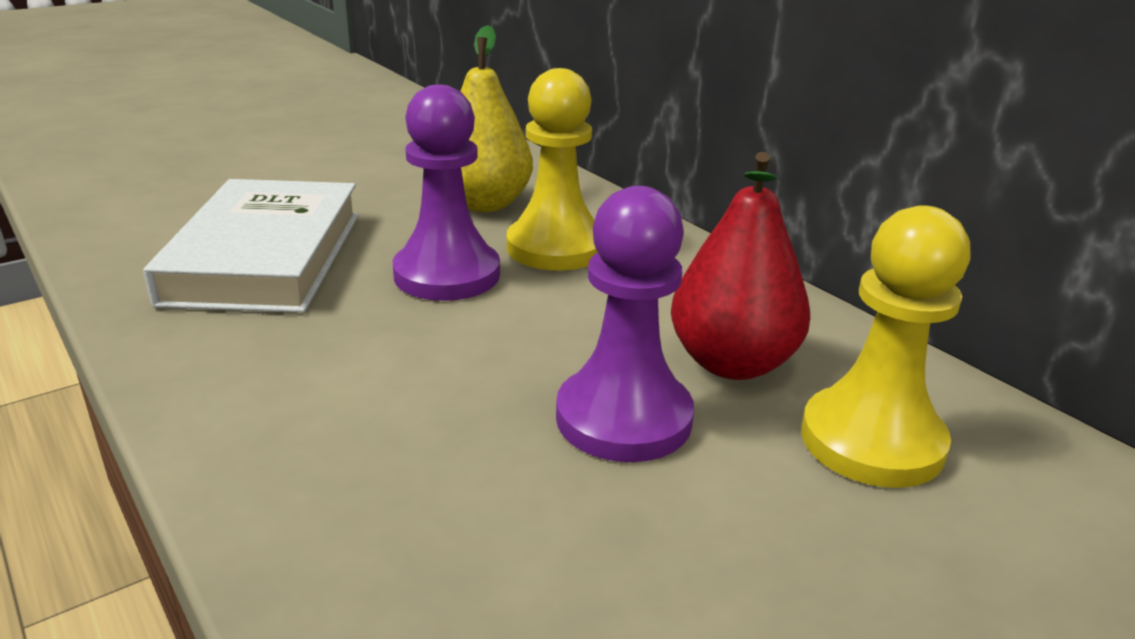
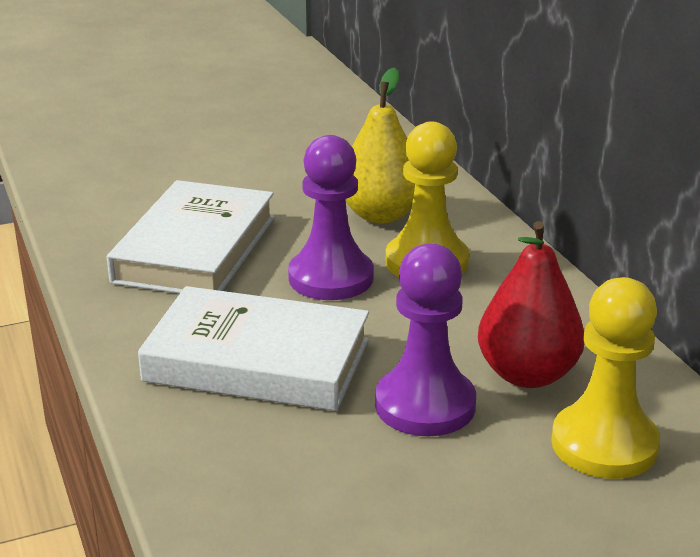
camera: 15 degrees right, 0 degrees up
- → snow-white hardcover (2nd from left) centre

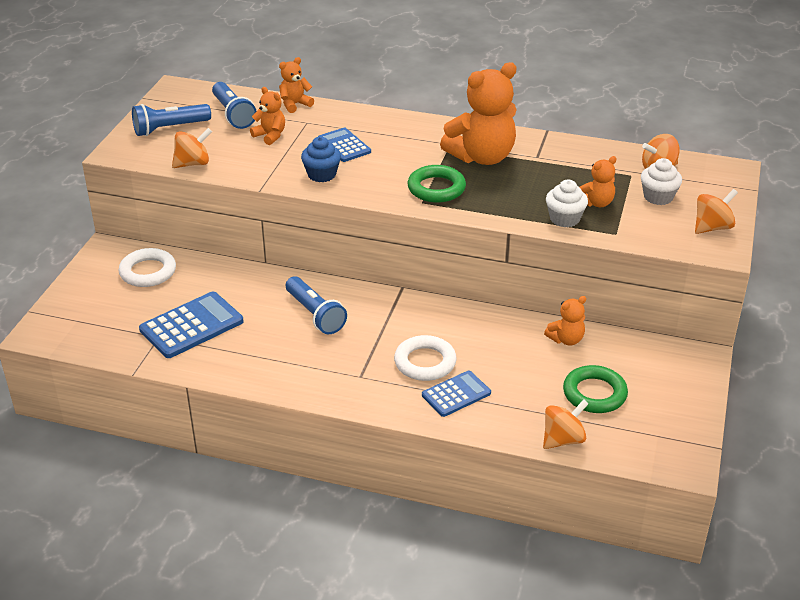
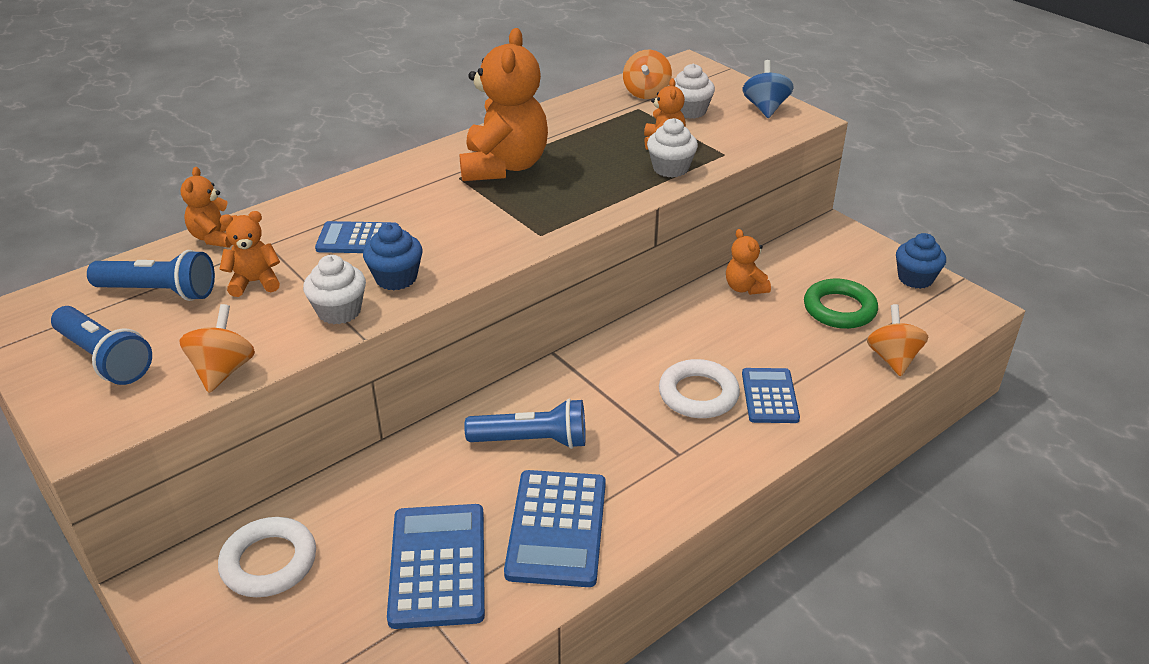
camera: 55 degrees left, 0 degrees up
blue pocket torch (1st from left) top left → blue pocket torch (1st from left) middle left, 60 degrees counterclockwise
- → snow-white cupcake (1st from left) middle left
- → blue adding machine (3rd from left) bottom centre
bright orange stuffed bear (4th from left in the first image) middle right → bright orange stuffed bear (5th from left) centre, 150 degrees clockwise
bright orange toy top (4th from left) middle right → blue toy top top right
- → blue cupcake (2nd from left) middle right
green ring (1st from left) top centre → -

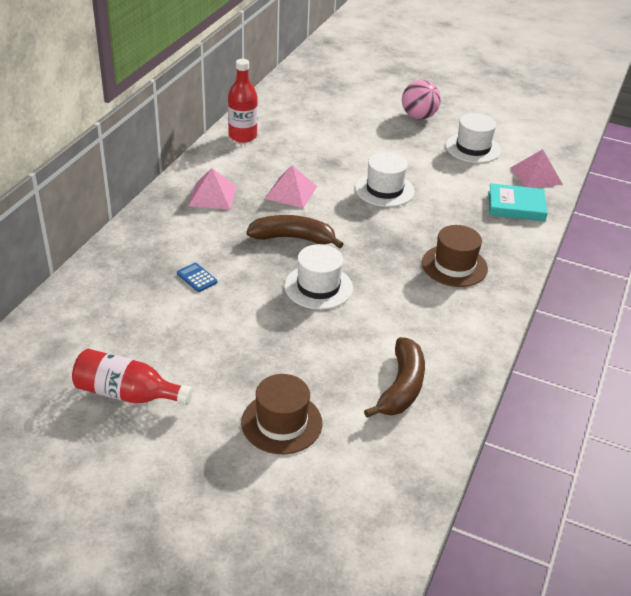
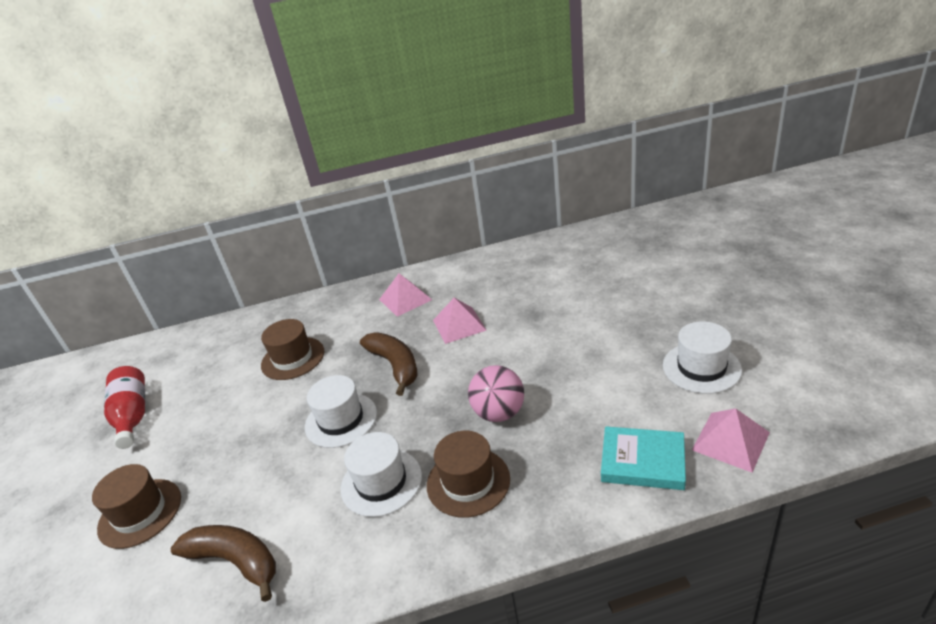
camera: 60 degrees right, 5 degrees down
russet banana (2nd from left in the first image) centre → russet banana (1st from left) bottom left, 135 degrees counterclockwise
blue adding machine middle left → russet top hat (2nd from left) middle left
snow-white top hat (2nd from left) top centre → snow-white top hat (2nd from left) bottom centre, move
rose-pink ball top right → rose-pink ball centre, move
aqua hardcover middle right → aqua hardcover bottom right, 45 degrees counterclockwise
red flask (2nd from left) top centre → -

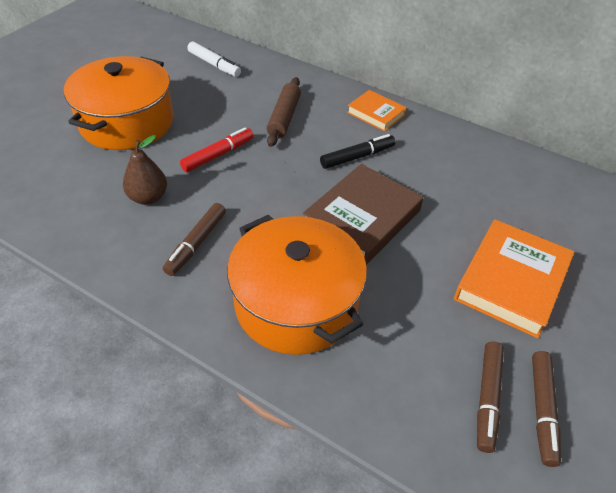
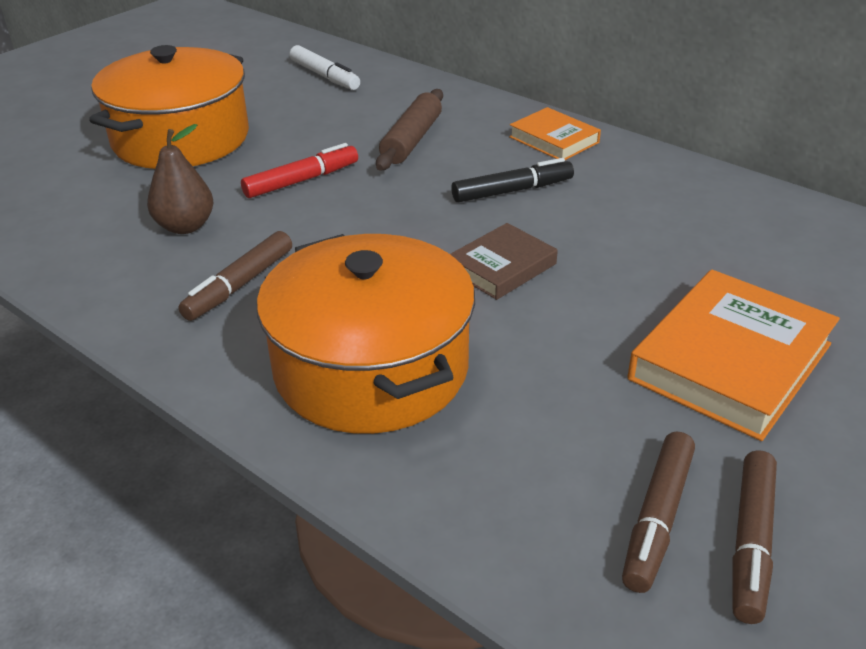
camera: 10 degrees right, 10 degrees down
russet hardcover centre, x0.57

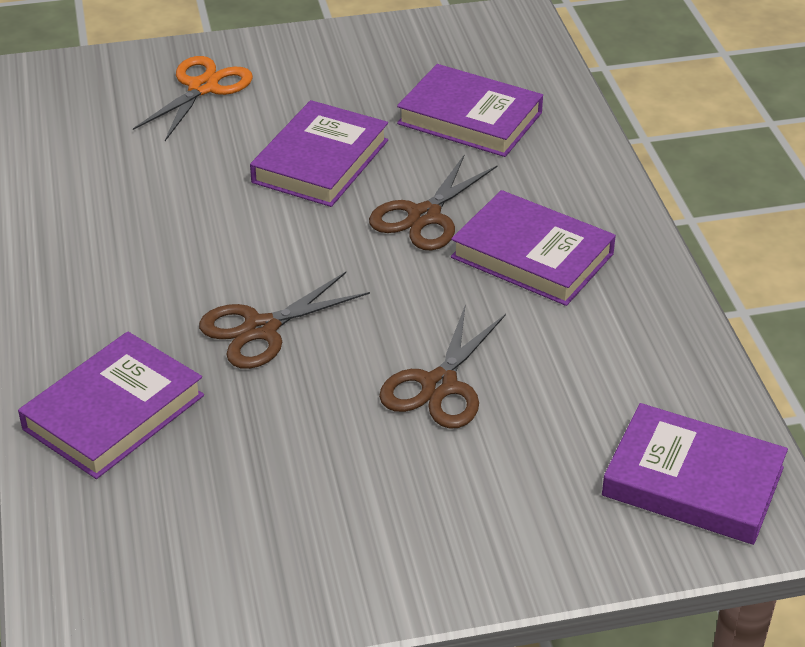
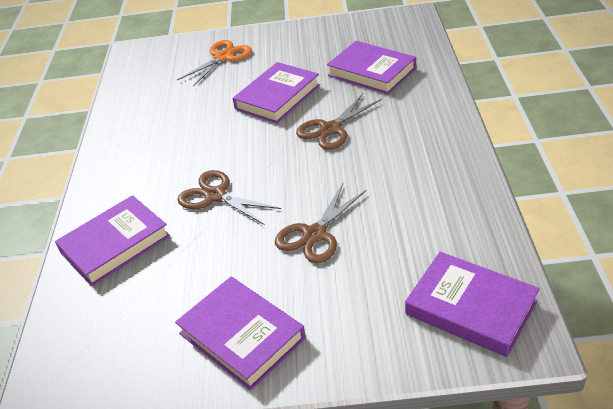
camera: 15 degrees right, 0 degrees up
purple hardcover (4th from left in the first image) centre → purple hardcover (2nd from left) bottom centre, move
russet shears (1st from left) centre, 60 degrees clockwise

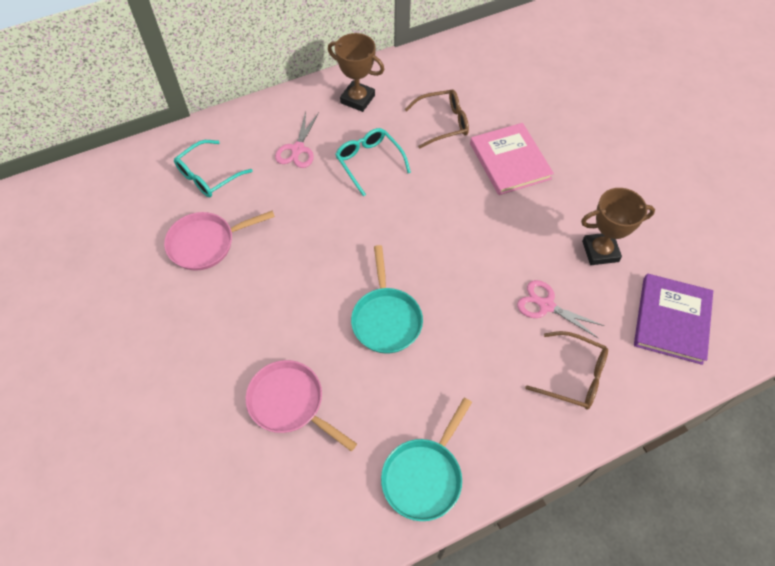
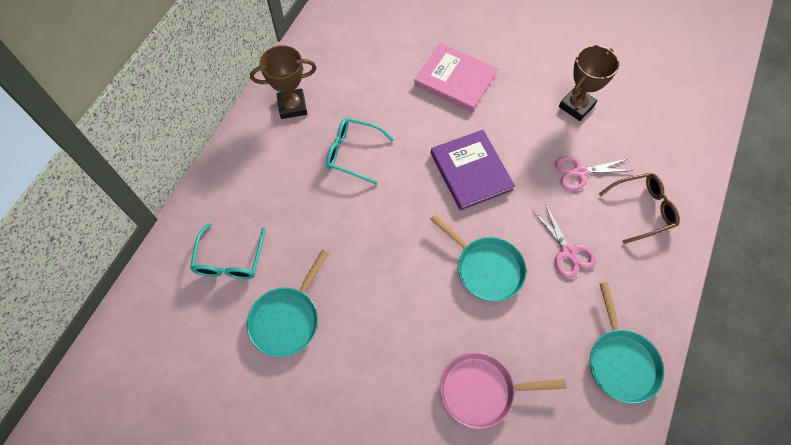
camera: 40 degrees left, 5 degrees up
rose-pink skillet (1st from left) middle left → aqua skillet (1st from left) bottom centre
purple hardcover middle right → purple hardcover centre, move
rose-pink shears (1st from left) top centre → rose-pink shears (1st from left) middle right, move
russet spectacles (1st from left) top centre → -

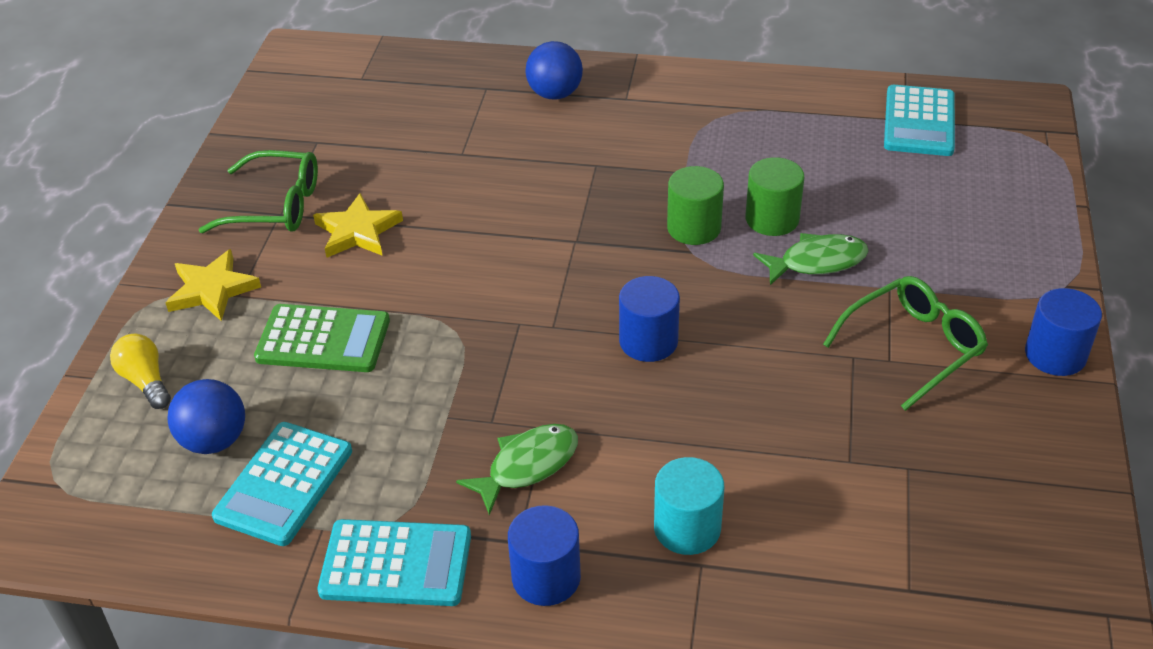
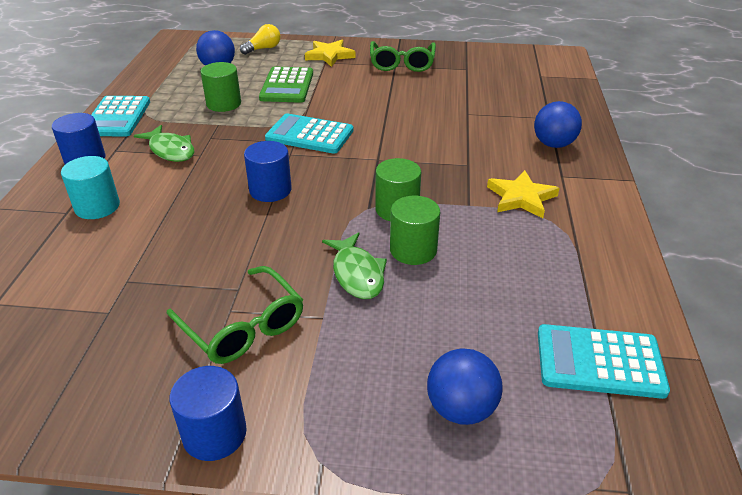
camera: 85 degrees right, 5 degrees down
- → green cylinder (1st from left) top left
aqua adding machine (1st from left in the first image) bottom left → aqua adding machine (2nd from left) top centre, move
- → blue ball (2nd from left) bottom centre
bright yellow five-pointed star (2nd from left) middle left → bright yellow five-pointed star (2nd from left) middle right, move

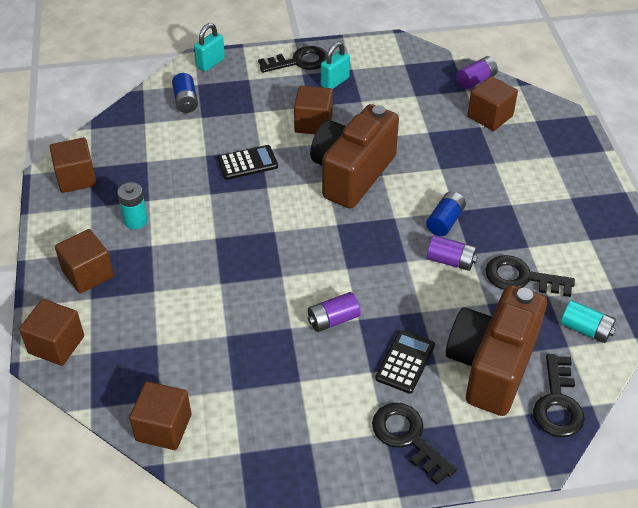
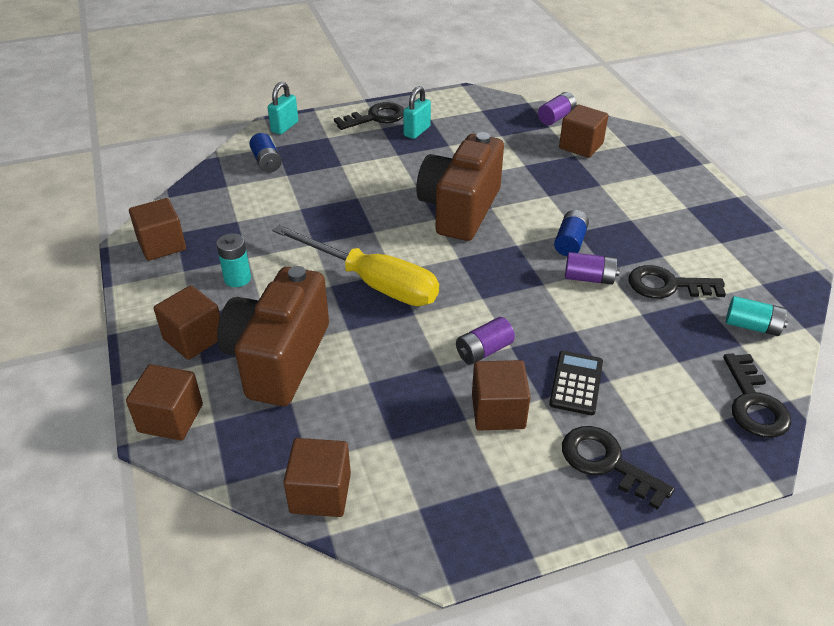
camera: 10 degrees left, 5 degrees down
russet compact camera (2nd from left in the first image) bottom right → russet compact camera (1st from left) middle left, move
- → bright yellow screwdriver centre
russet cube (5th from left) top centre → russet cube (5th from left) centre, move
black adding machine (1st from left) top centre → -

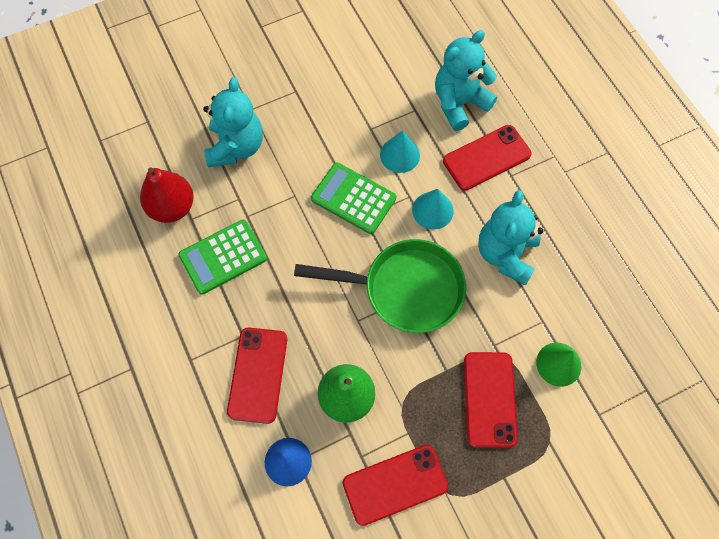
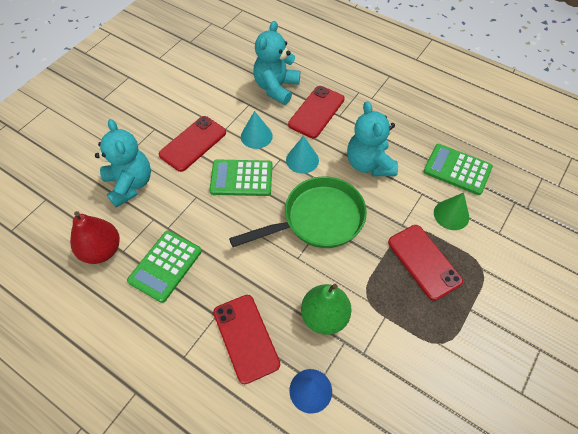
camera: 30 degrees left, 10 degrees down
red mobile phone (2nd from left in the first image) bottom centre → red mobile phone (1st from left) top left, move
- → green adding machine (3rd from left) middle right

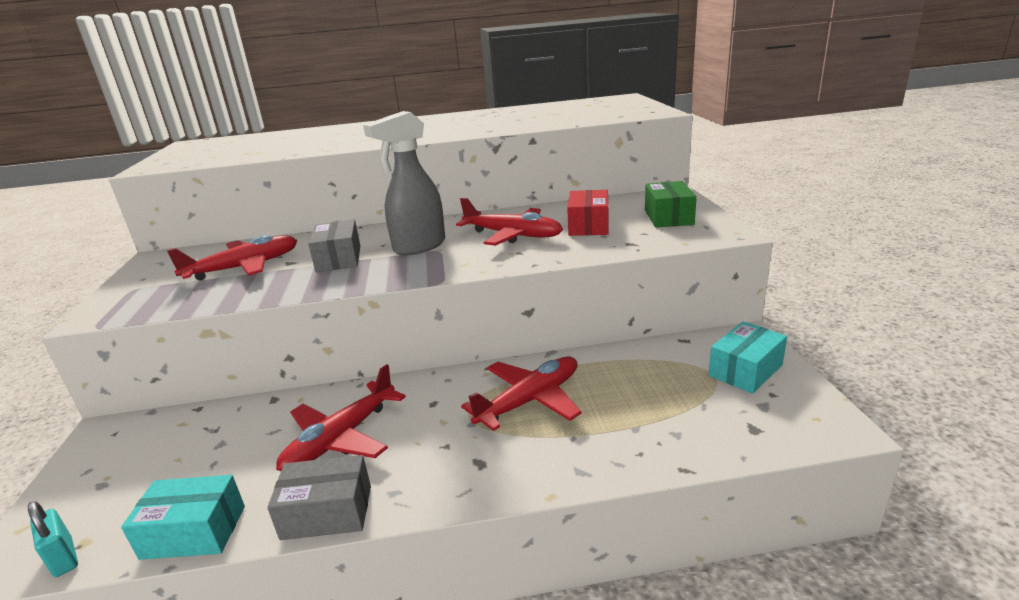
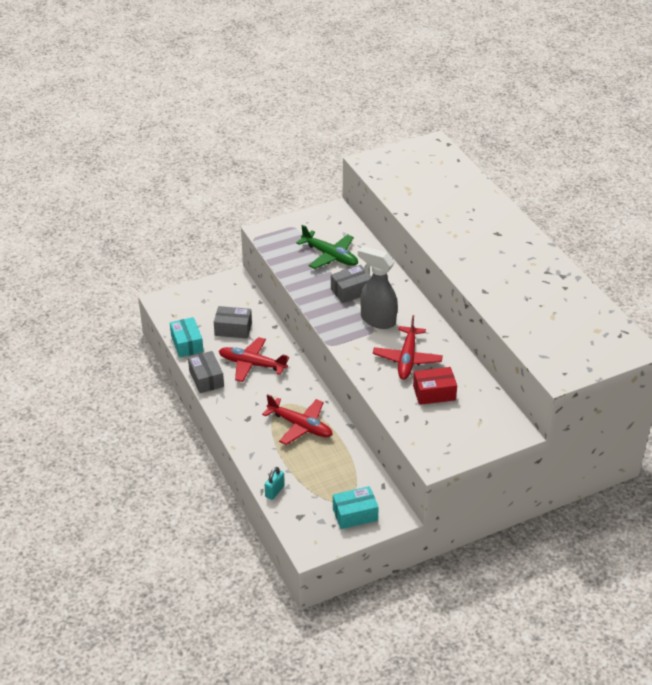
camera: 70 degrees right, 15 degrees up
- → gray parcel (2nd from left) centre
aqua small lock bottom left → aqua small lock bottom centre, move
red aeroplane (1st from left) middle left → green aeroplane centre
aqua parcel (2nd from left) middle right → aqua parcel (2nd from left) bottom centre, 45 degrees counterclockwise
green parcel centre → -

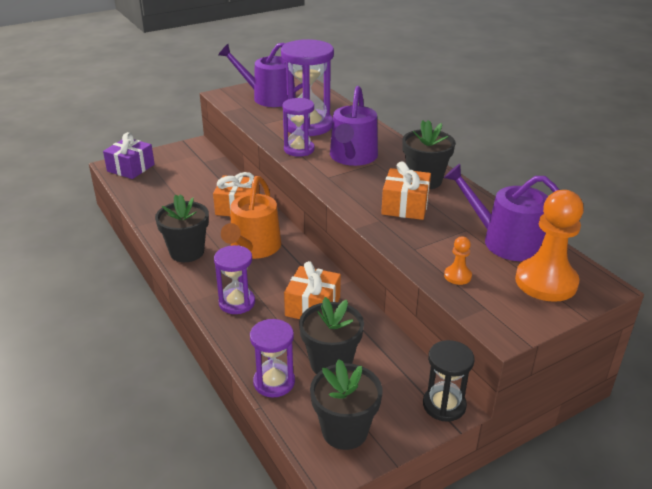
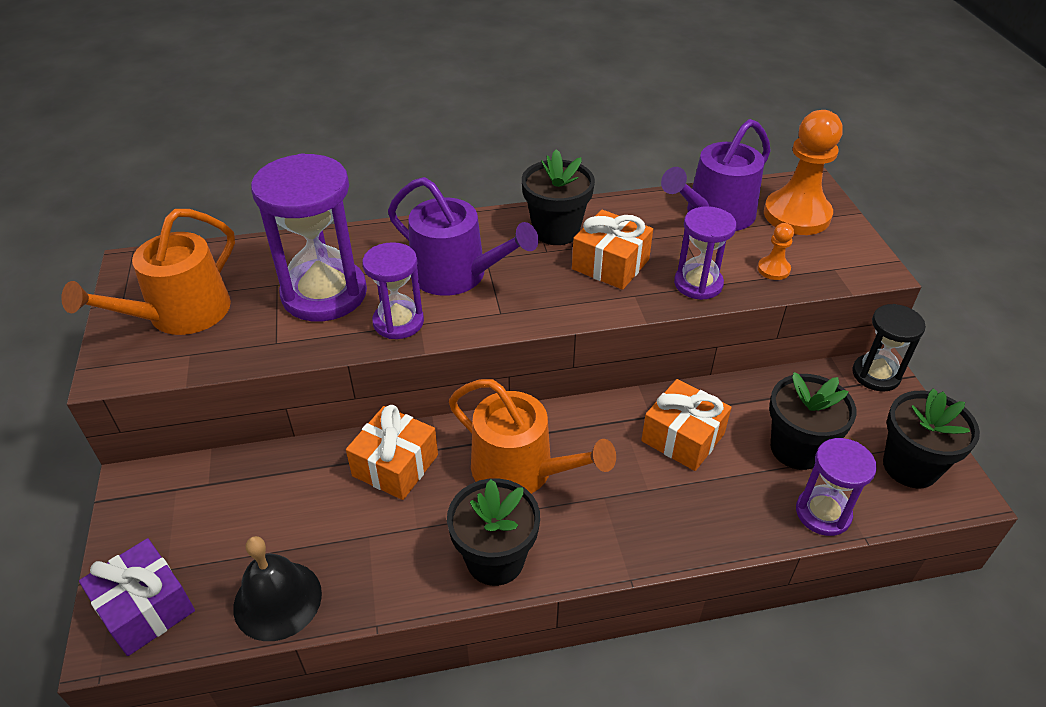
camera: 70 degrees left, 10 degrees up
purple sprinkling can (1st from left) top centre → bright orange sprinkling can (1st from left) middle left
- → black bell bottom left
purple sand timer (1st from left in the first image) centre → purple sand timer (3rd from left) middle right, move

